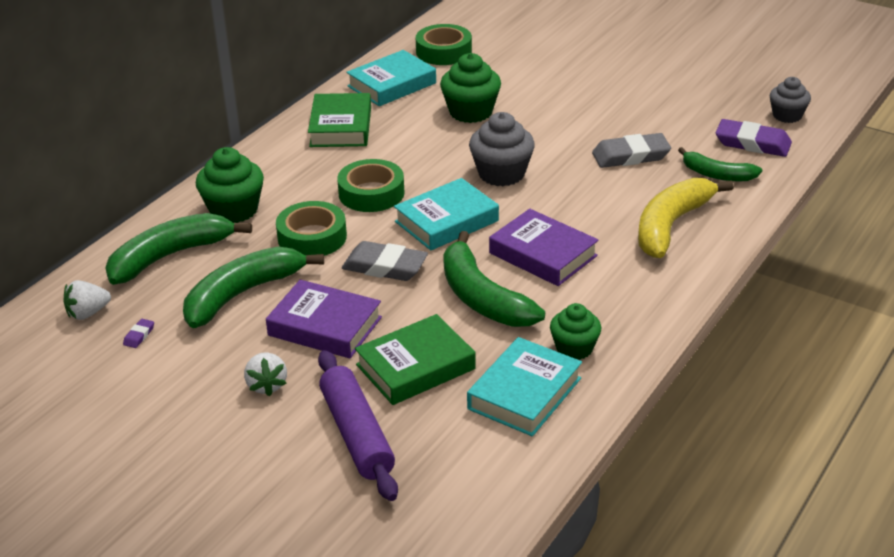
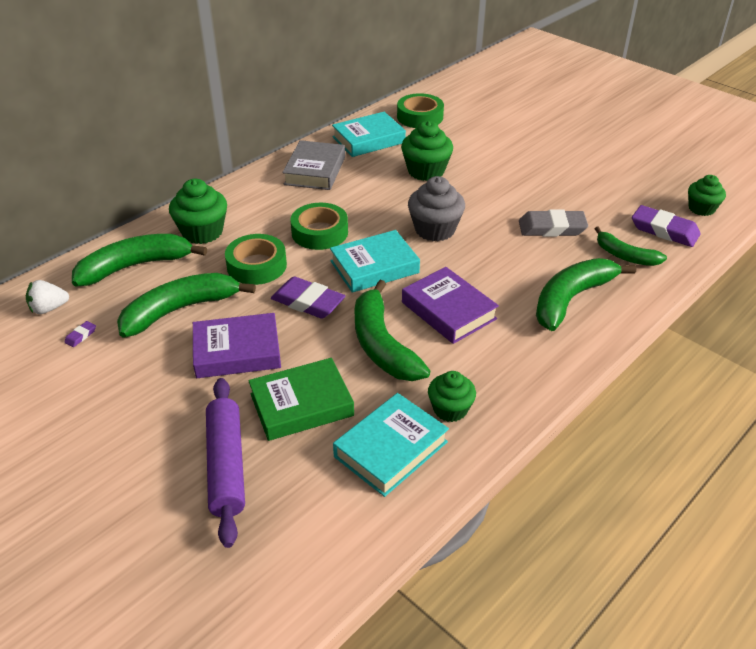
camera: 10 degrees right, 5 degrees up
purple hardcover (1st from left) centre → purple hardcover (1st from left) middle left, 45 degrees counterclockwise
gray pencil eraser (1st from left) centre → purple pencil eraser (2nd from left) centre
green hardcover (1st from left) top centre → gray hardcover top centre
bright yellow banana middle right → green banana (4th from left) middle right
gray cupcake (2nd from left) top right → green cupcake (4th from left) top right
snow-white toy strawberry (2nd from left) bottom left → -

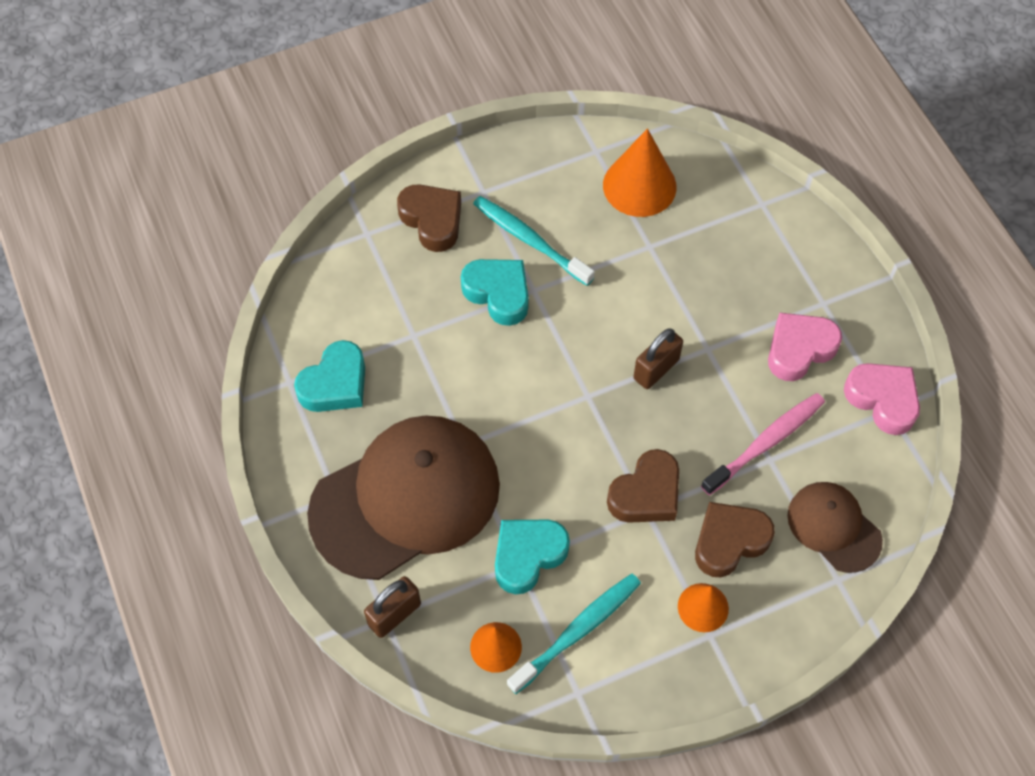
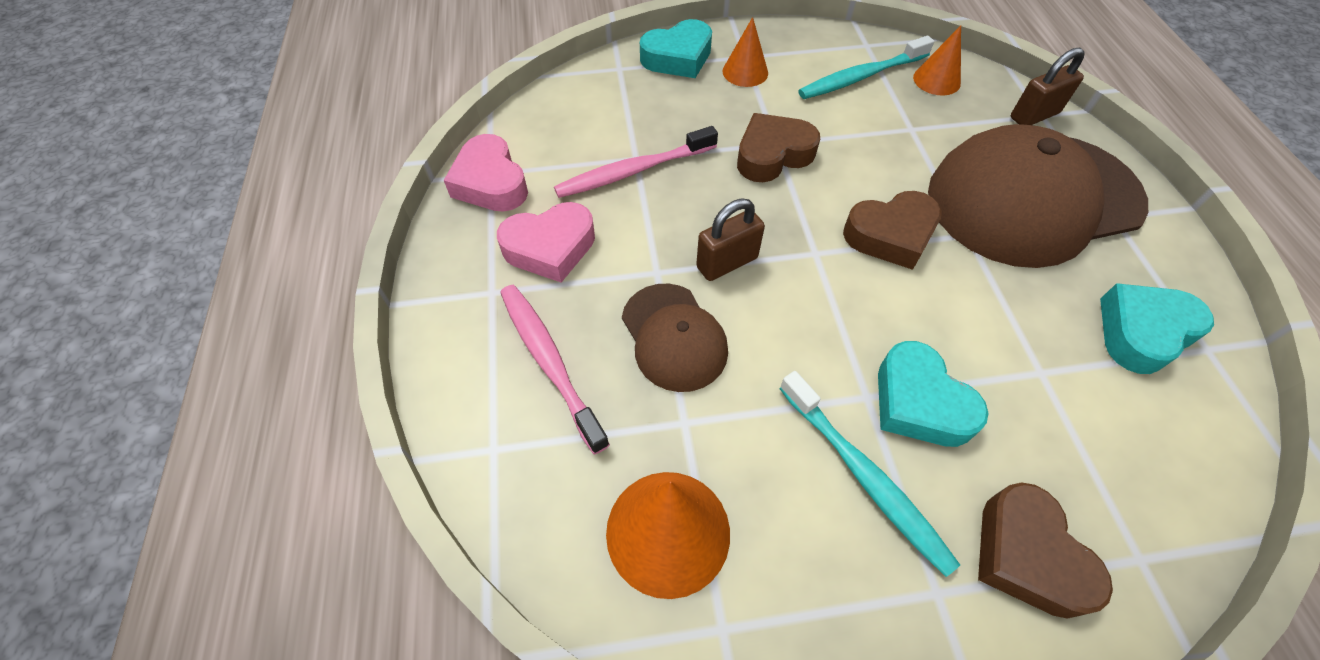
camera: 165 degrees left, 5 degrees down
- → rose-pink toothbrush (1st from left) centre
russet baseball cap (2nd from left in the first image) bottom right → russet baseball cap (1st from left) centre, move
aqua love heart (3rd from left in the first image) bottom centre → aqua love heart (1st from left) top centre, move
russet love heart (3rd from left in the first image) bottom right → russet love heart (2nd from left) middle right, move

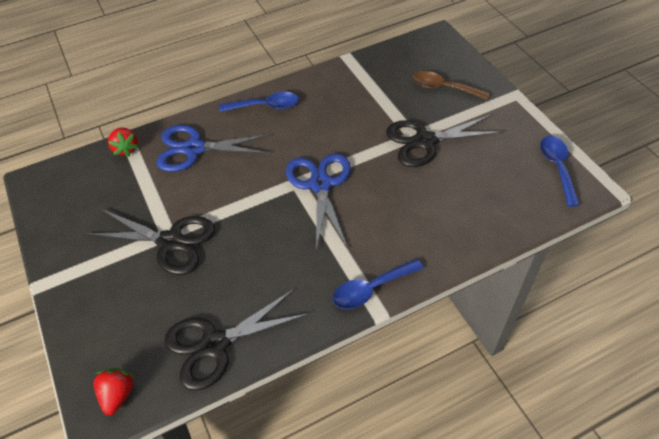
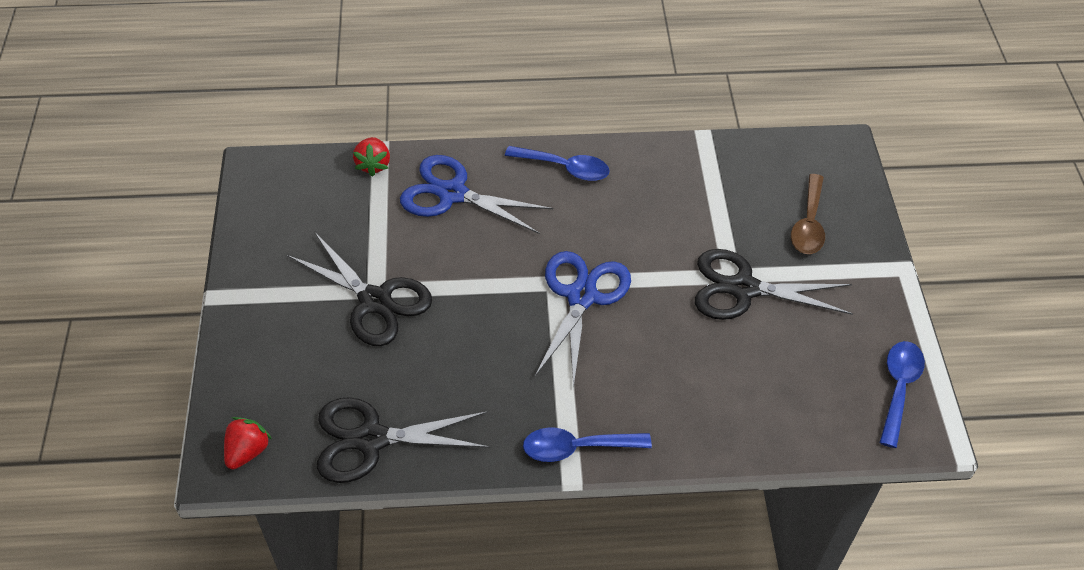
camera: 20 degrees right, 0 degrees up
russet spoon top right → russet spoon middle right, 120 degrees counterclockwise

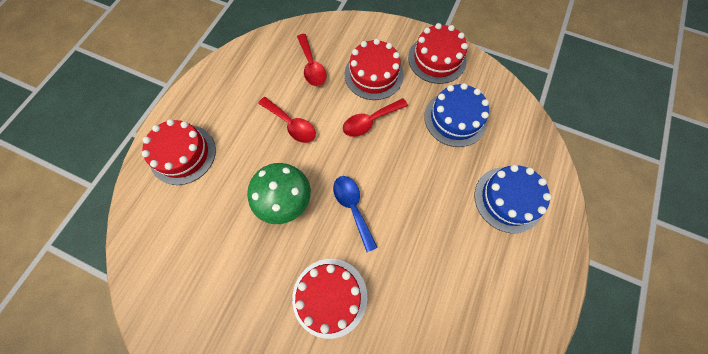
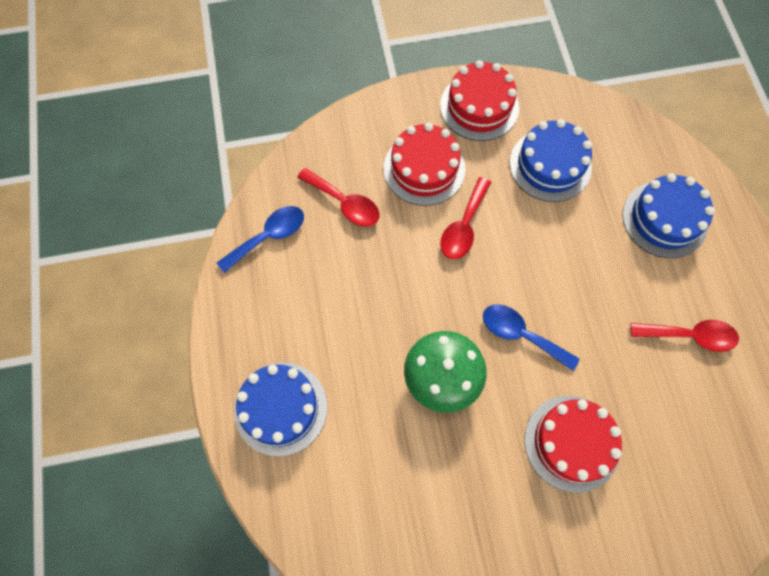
camera: 35 degrees left, 0 degrees up
- → blue spoon (1st from left) centre
red layer cake (1st from left) middle left → blue layer cake (1st from left) bottom centre
red spoon (1st from left in the first image) centre → red spoon (3rd from left) middle right, move

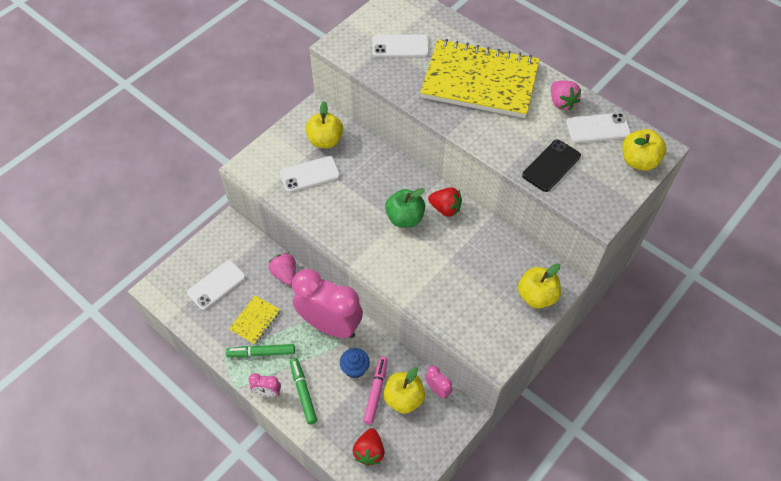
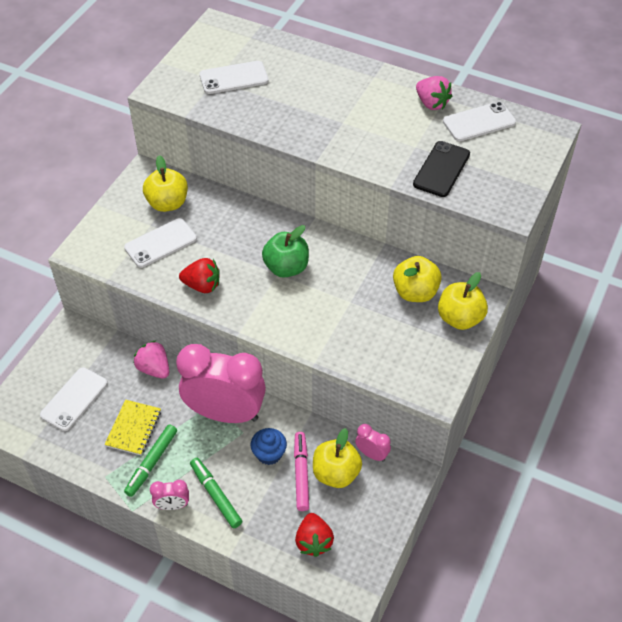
camera: 15 degrees left, 5 degrees down
green felt pen (1st from left) bottom left, 45 degrees counterclockwise
red toy strawberry (2nd from left in the first image) centre → red toy strawberry (1st from left) middle left, move
bright yellow apple (4th from left in the first image) top right → bright yellow apple (3rd from left) middle right, move
bright yellow notepad (2nd from left) top centre → -

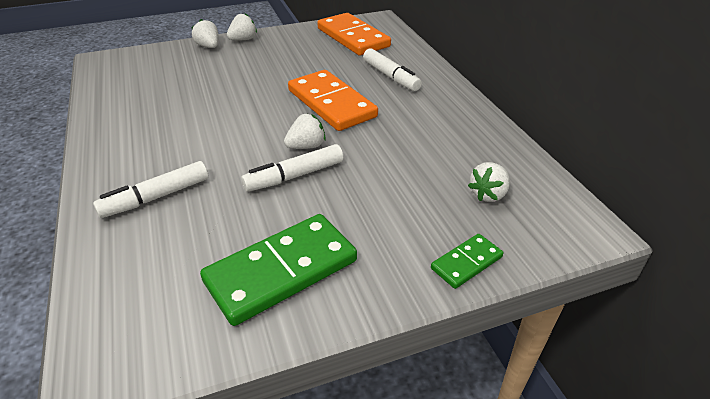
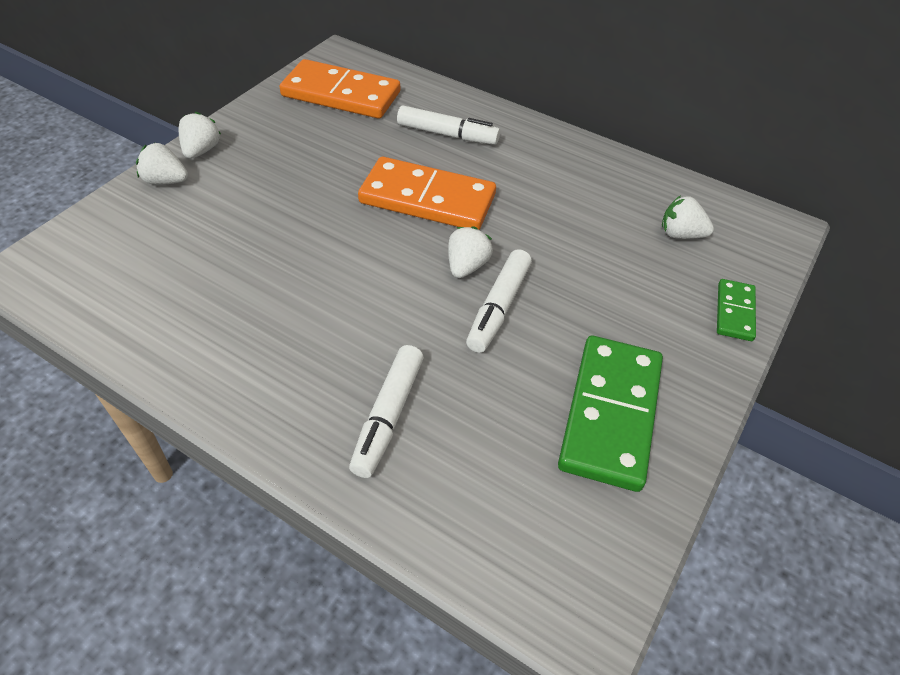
camera: 40 degrees left, 10 degrees up
snow-white toy strawberry (4th from left) middle right → snow-white toy strawberry (4th from left) top right, 105 degrees clockwise

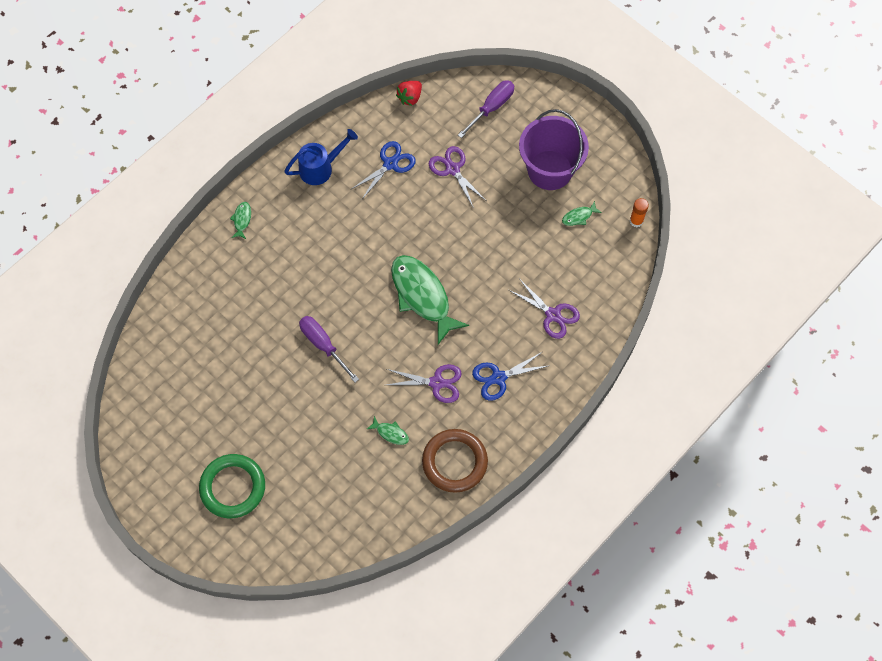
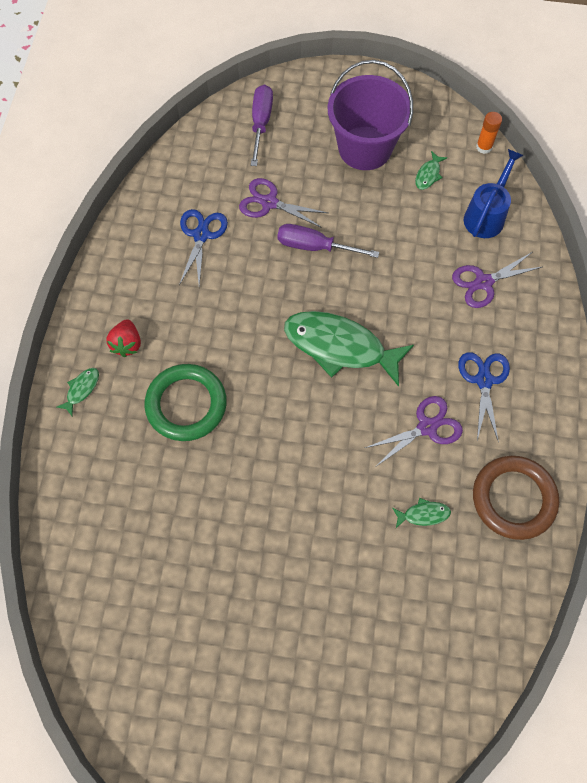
camera: 35 degrees left, 0 degrees up
green fish figure (1st from left) top left → green fish figure (1st from left) middle left, 60 degrees clockwise
red toy strawberry top centre → red toy strawberry middle left, move
green ring bottom left → green ring middle left, move
purple screwdriver (1st from left in the first image) centre → purple screwdriver (2nd from left) top centre, move
purple shears (3rd from left) centre → purple shears (3rd from left) middle right, 150 degrees clockwise
blue shears (2nd from left) centre → blue shears (2nd from left) middle right, 150 degrees clockwise
blue sprinkling can top centre → blue sprinkling can top right, move

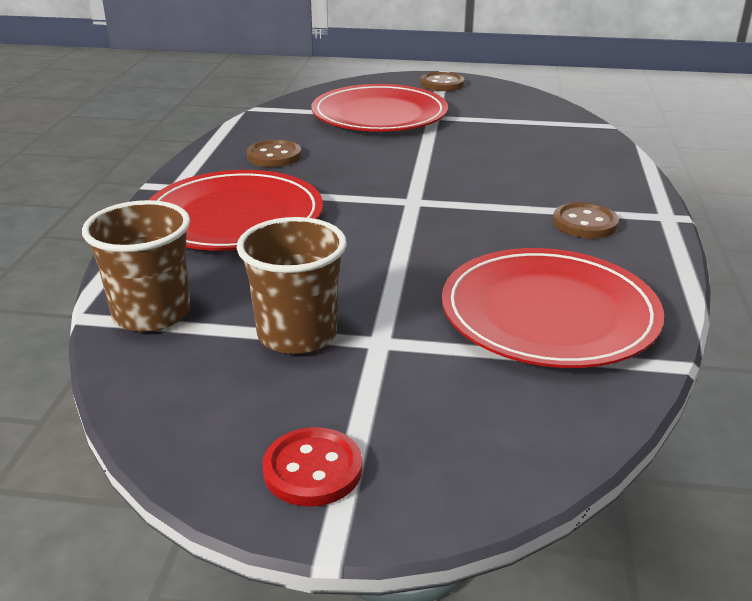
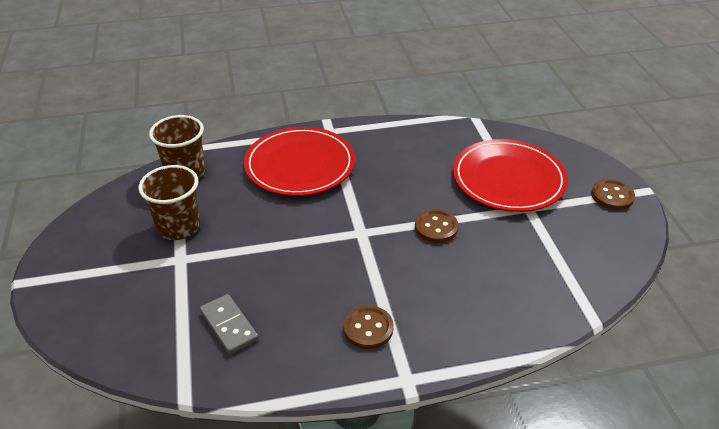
camera: 70 degrees right, 10 degrees up
red dinner plate (3rd from left) middle right → gray domino piece bottom left
russet shirt button (1st from left in the first image) top centre → russet shirt button (2nd from left) centre, move
red shirt button bottom centre → -

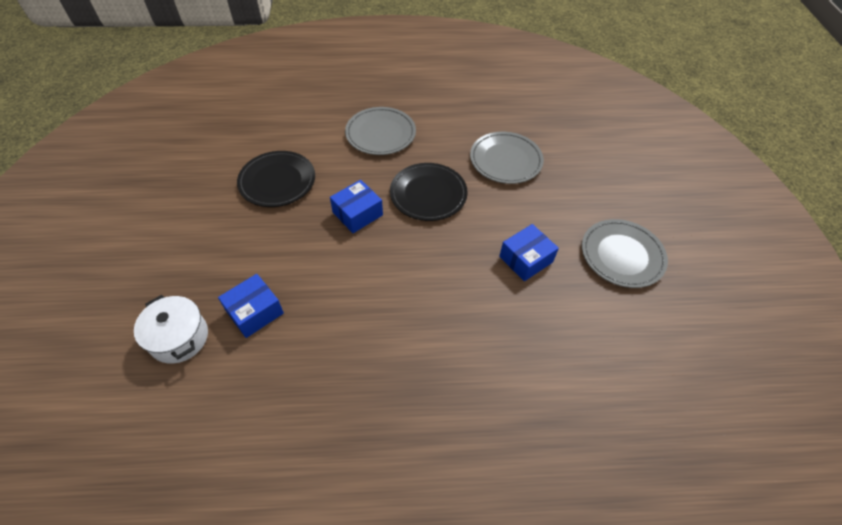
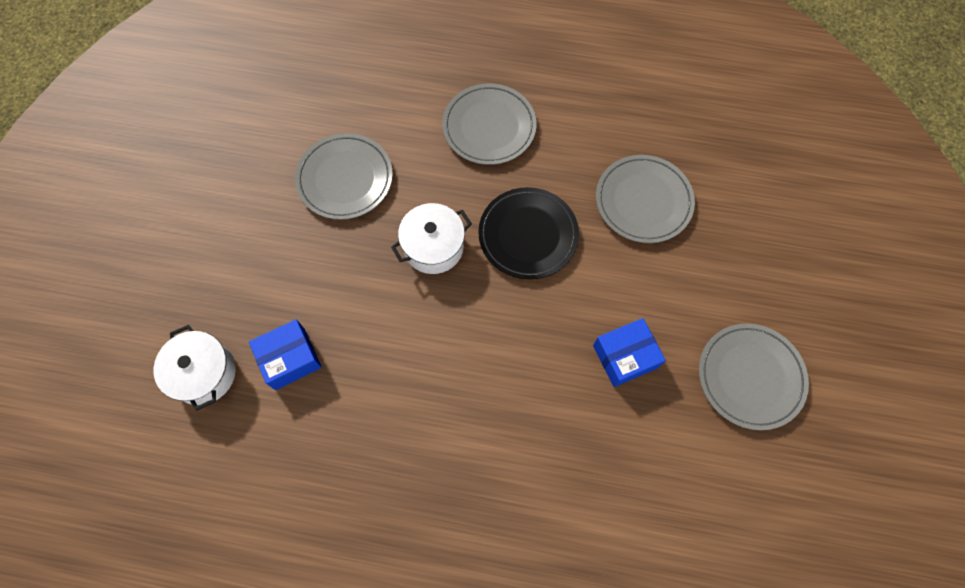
camera: 15 degrees right, 15 degrees up
black dinner plate (1st from left) middle left → gray dinner plate (1st from left) top centre
blue parcel (2nd from left) centre → snow-white cooking pot (2nd from left) centre

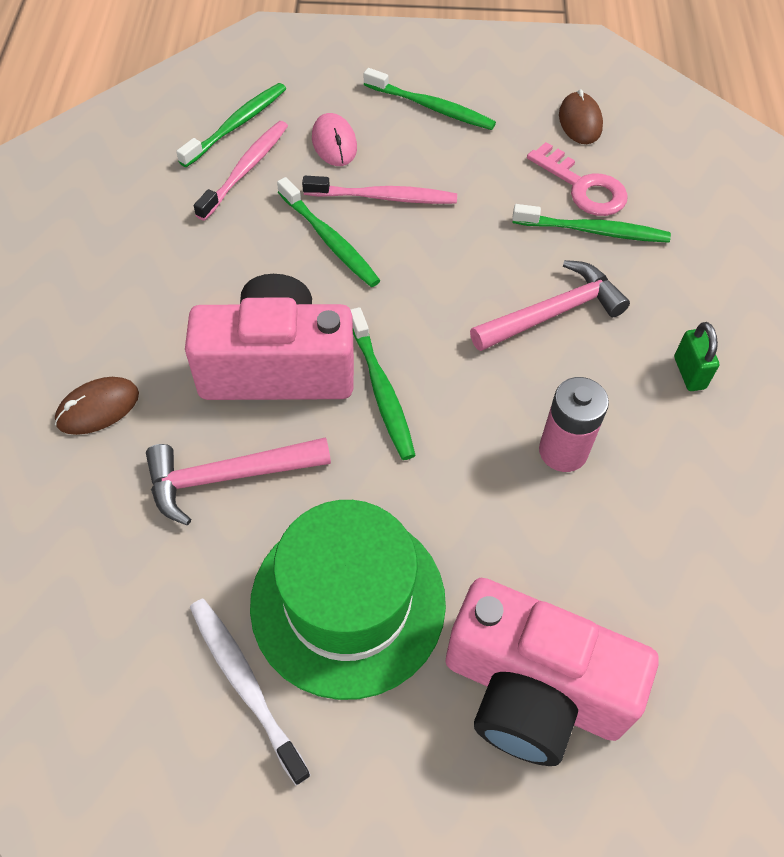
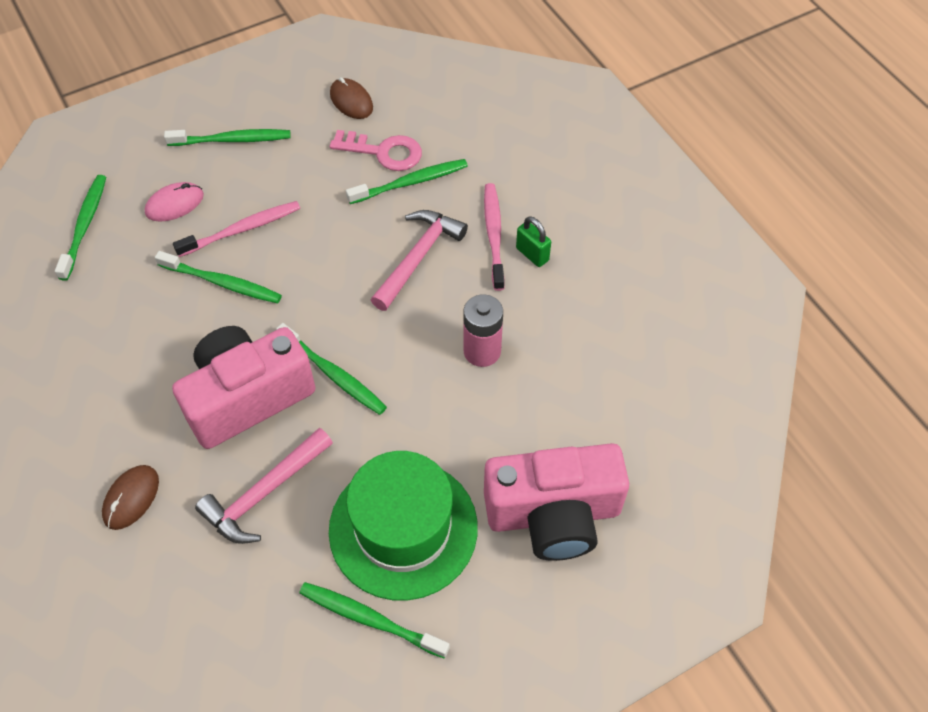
camera: 30 degrees left, 0 degrees up
rose-pink mouse top centre → rose-pink mouse top left, 75 degrees counterclockwise
snow-white toothbrush bottom left → green toothbrush (5th from left) bottom centre
rose-pink toothbrush (1st from left in the first image) top left → rose-pink toothbrush (2nd from left) top centre, move

